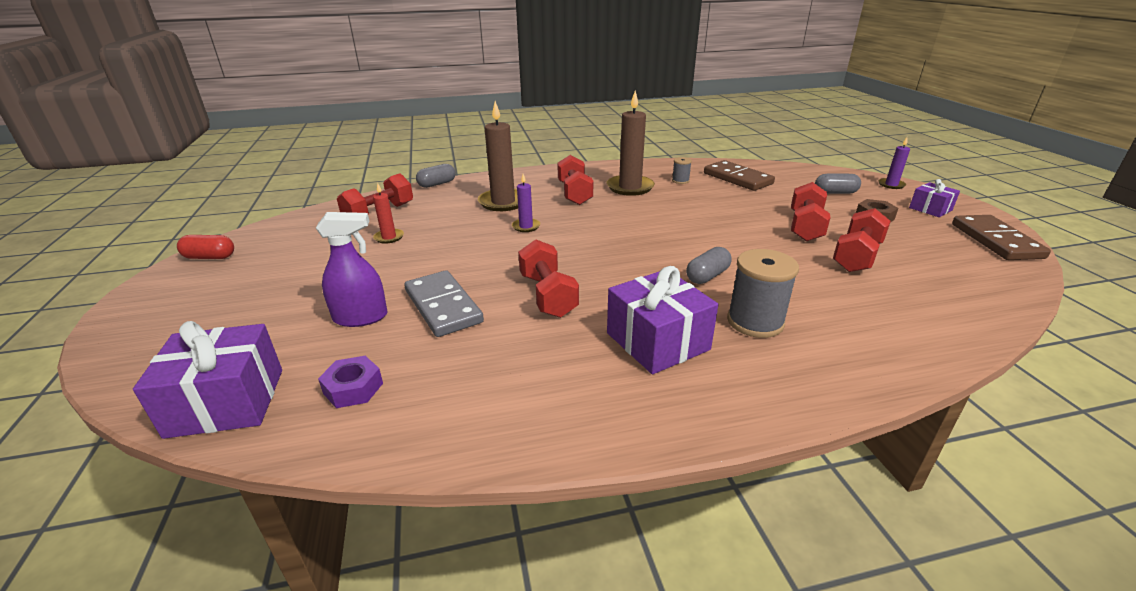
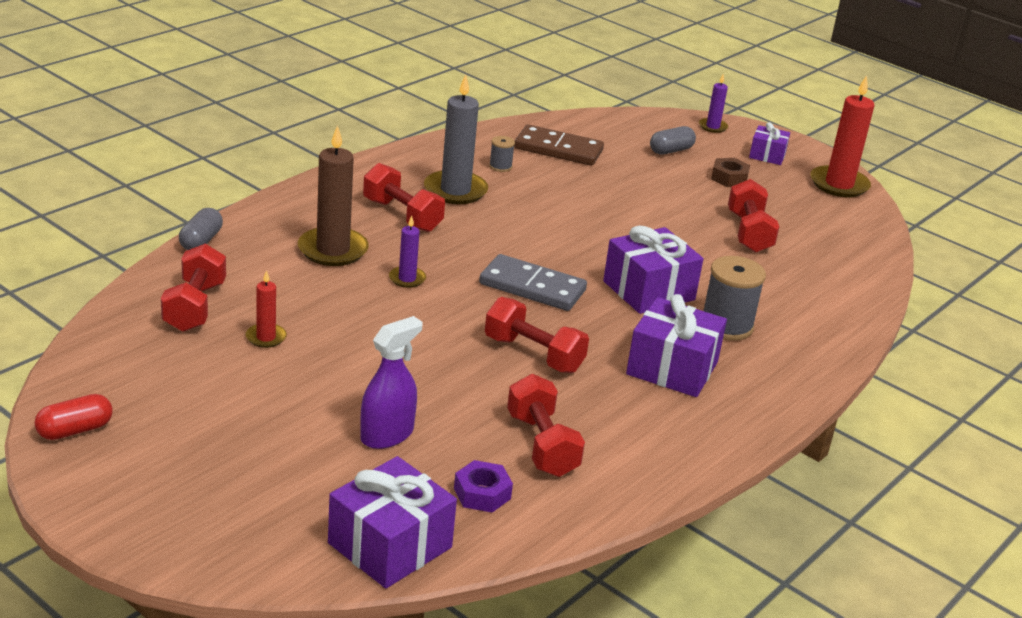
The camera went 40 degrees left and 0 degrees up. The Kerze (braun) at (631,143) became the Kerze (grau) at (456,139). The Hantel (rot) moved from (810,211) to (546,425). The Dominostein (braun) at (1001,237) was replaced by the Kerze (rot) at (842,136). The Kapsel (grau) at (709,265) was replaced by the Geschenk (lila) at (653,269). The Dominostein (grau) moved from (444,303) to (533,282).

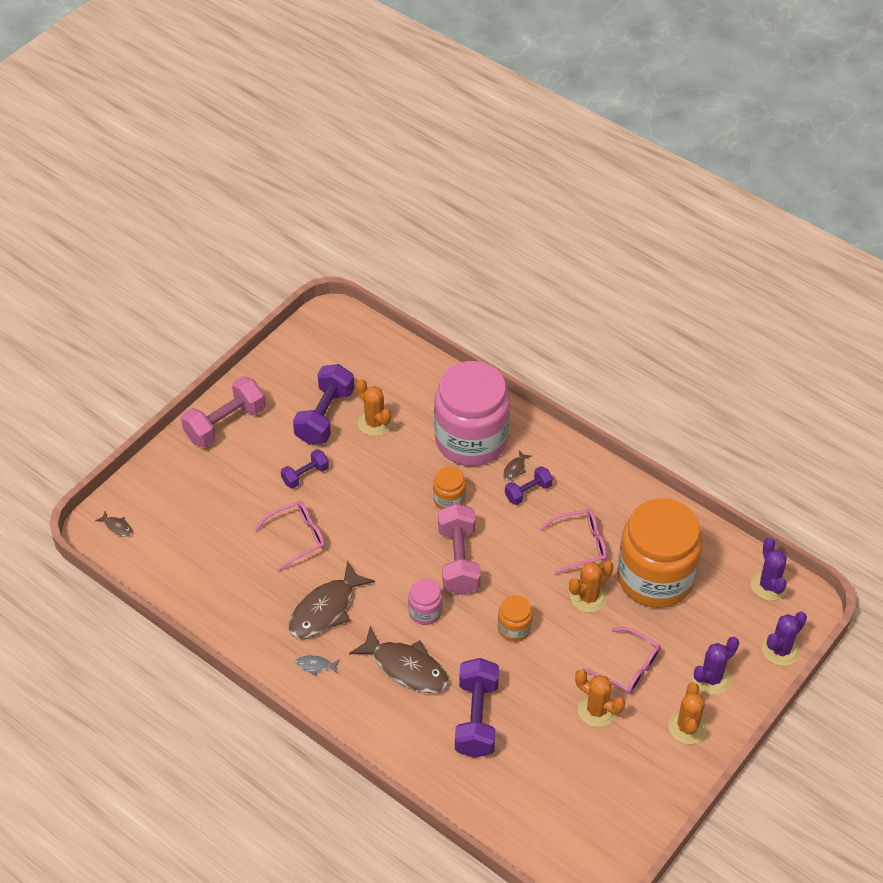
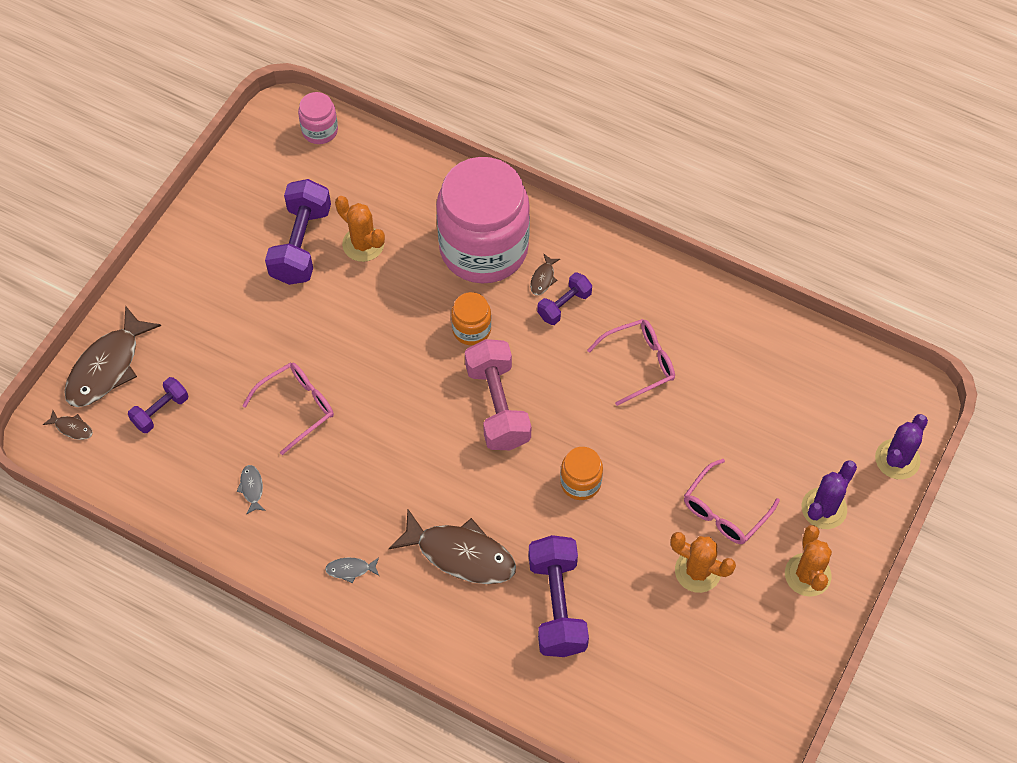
The camera went 10 degrees left and 10 degrees up. The Hantel (rosa) at (223,411) disappeared. The Hantel (lila) moved from (305,469) to (158,405). The Einmachglas (orange) at (659,553) disappeared. The Kaktus (lila) at (769,569) disappeared. The Fisch (braun) moved from (331,599) to (112,356). The Kaktus (orange) at (591,587) disappeared. The Einmachglas (rosa) moved from (425,602) to (318,118). The Brille (rosa) at (621,660) turned 105 degrees clockwise. The Fisch (grau) at (251,490) appeared.

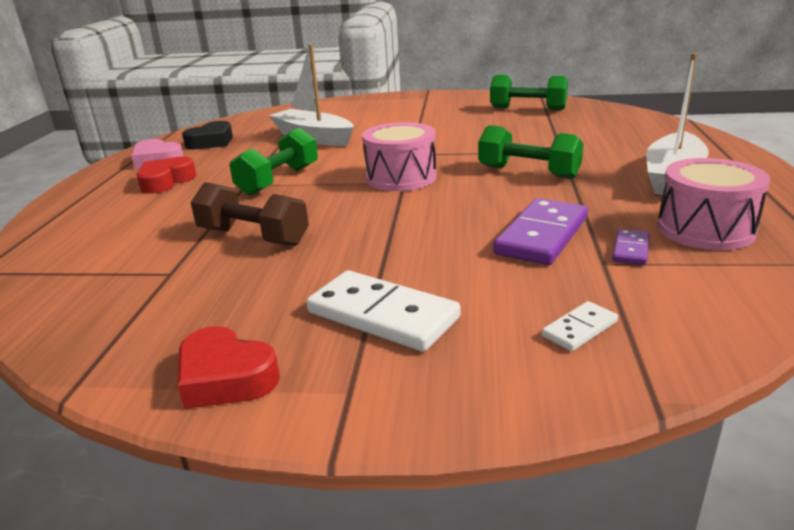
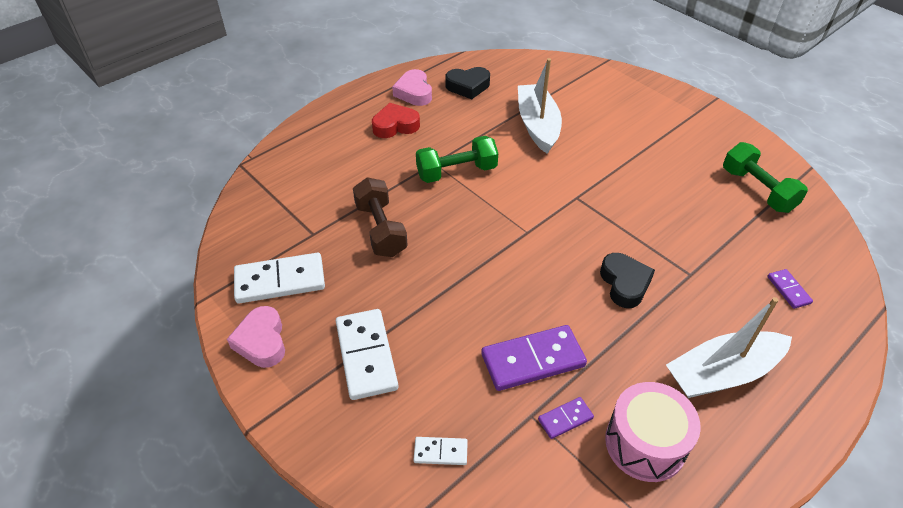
The camera went 40 degrees right and 20 degrees up. The Trommel (rosa) at (399,156) disappeared. The Hantel (grün) at (531,152) was replaced by the Herz (schwarz) at (627,280). The Herz (rot) at (228,367) became the Herz (rosa) at (256,337). The Dominostein (weiß) at (279,278) appeared. The Dominostein (lila) at (790,289) appeared.

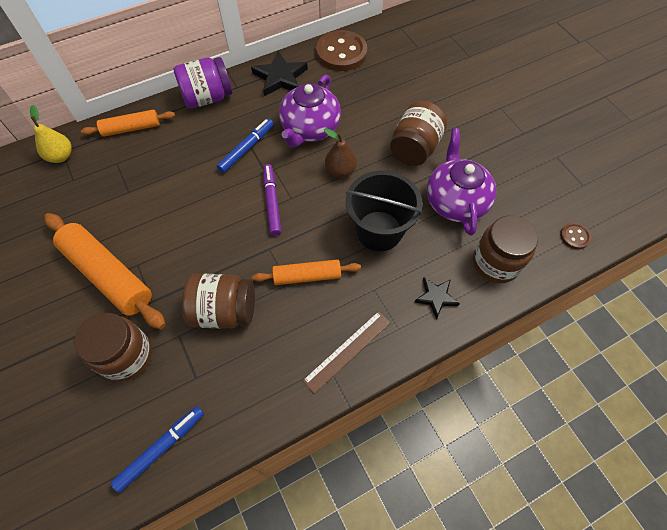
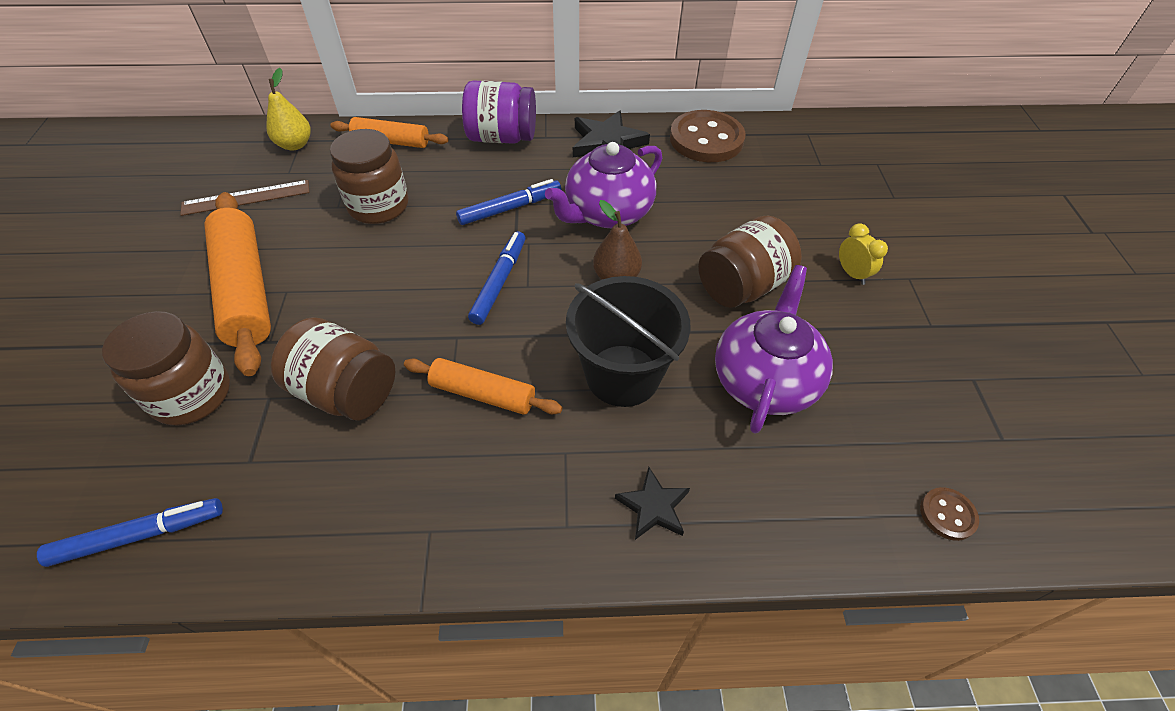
The camera went 25 degrees right and 10 degrees down. The Filzstift (lila) at (272,200) became the Filzstift (blau) at (496,278). The Einmachglas (braun) moved from (505,249) to (369,176). The Lineal (braun) moved from (346,352) to (245,198). The Wecker (gelb) at (863,254) appeared.

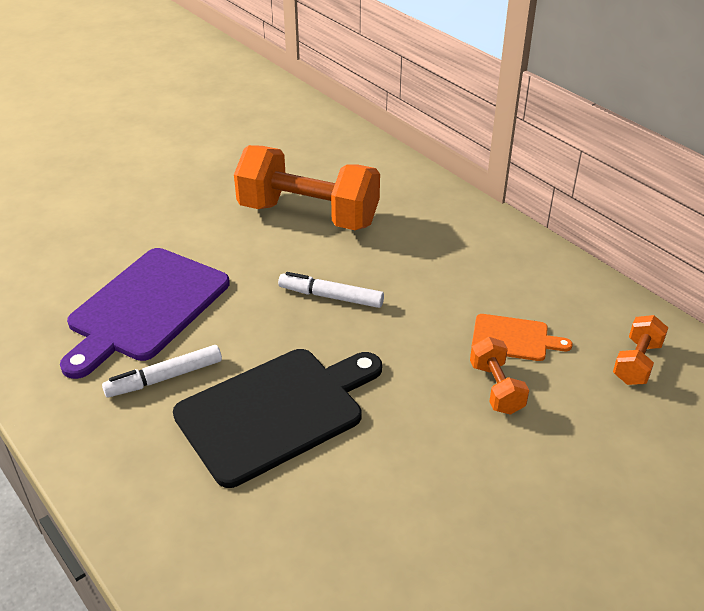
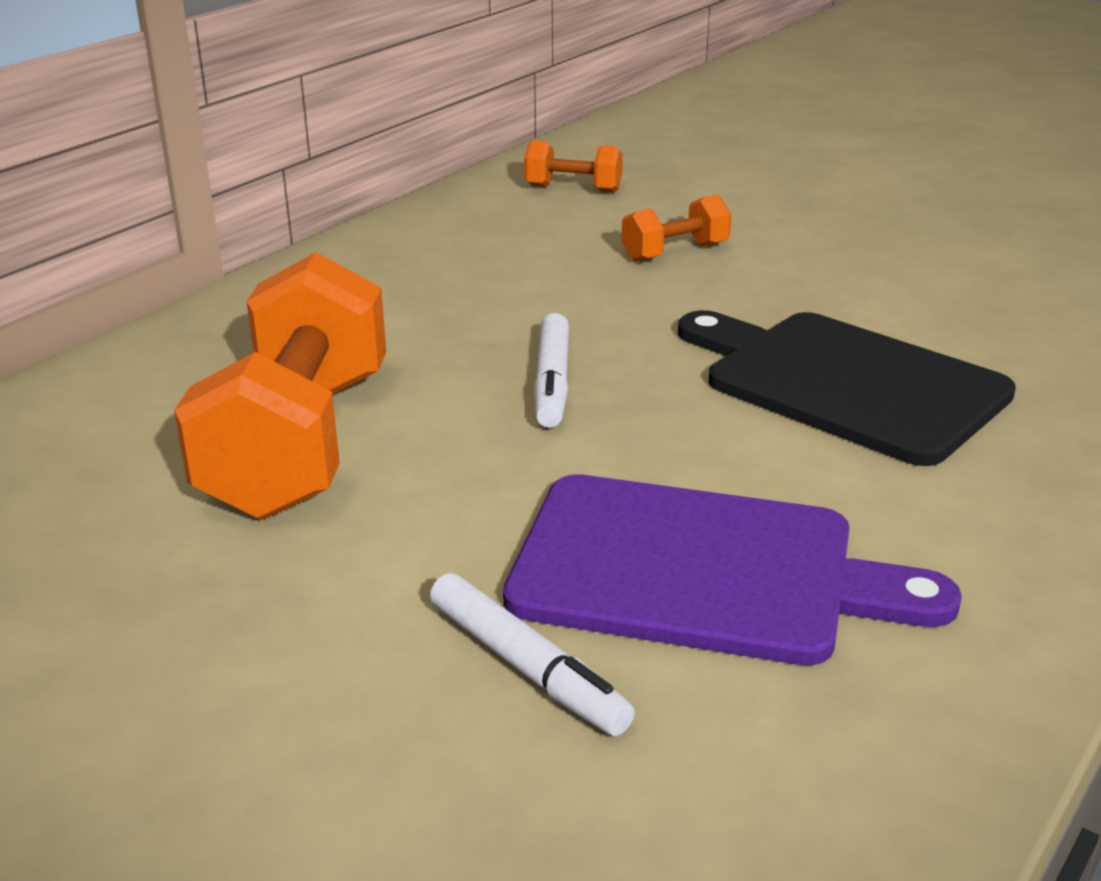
The camera went 105 degrees left and 10 degrees down. The Schneidebrett (orange) at (522,337) disappeared. The Filzstift (weiß) moved from (162,371) to (532,654).

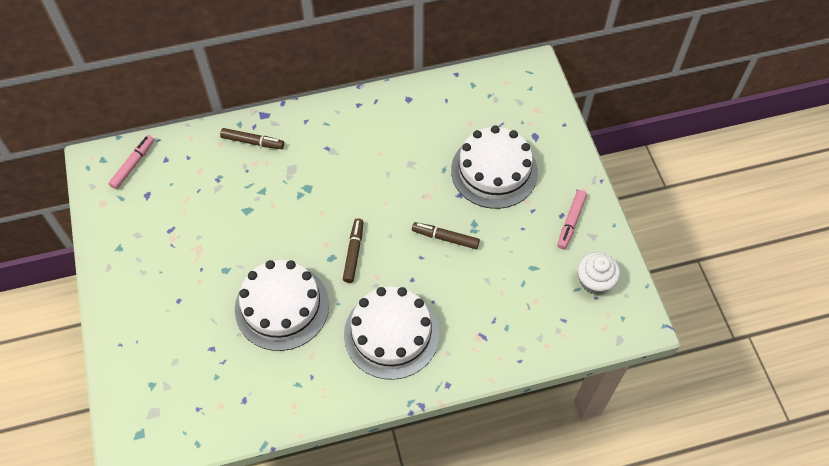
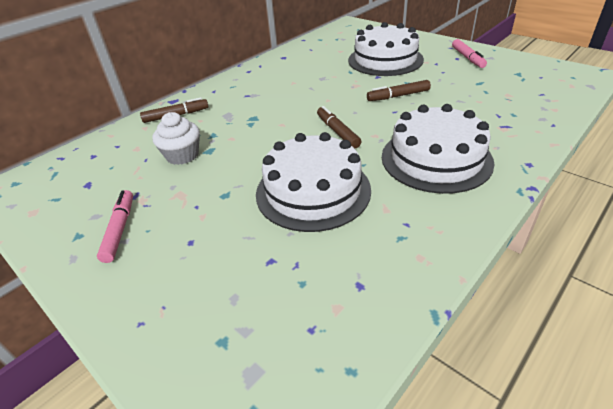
The camera went 30 degrees left and 20 degrees down. The Filzstift (rosa) moved from (131,162) to (115,226). The Muffin (weiß) moved from (599,273) to (176,138).

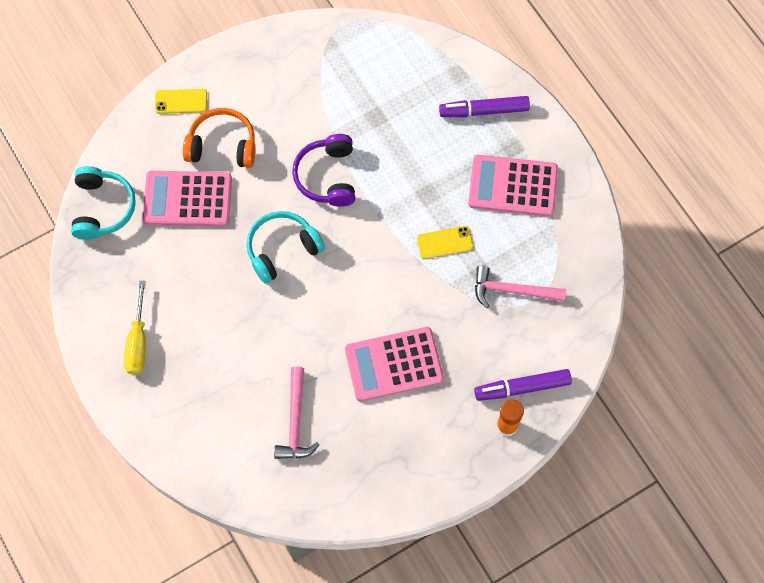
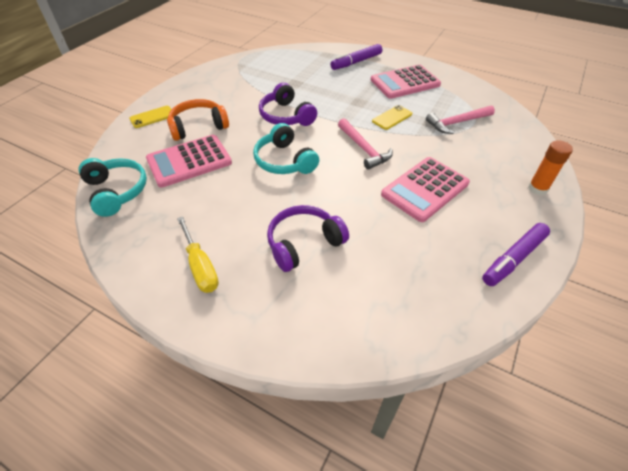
The camera went 30 degrees left and 20 degrees down. The Kopfhörer (türkis) at (285,247) turned 60 degrees counterclockwise. The Hammer (rosa) moved from (296,412) to (365,144). The Filzstift (lila) moved from (523,385) to (516,254). The Kopfhörer (lila) at (308,238) appeared.

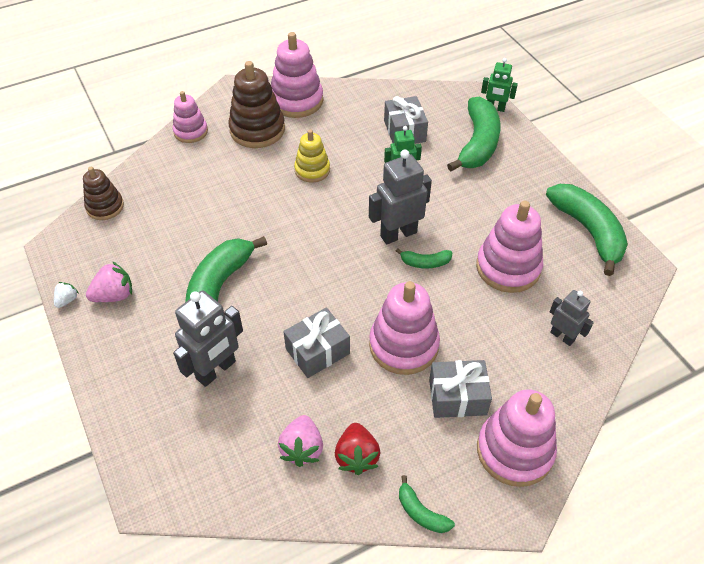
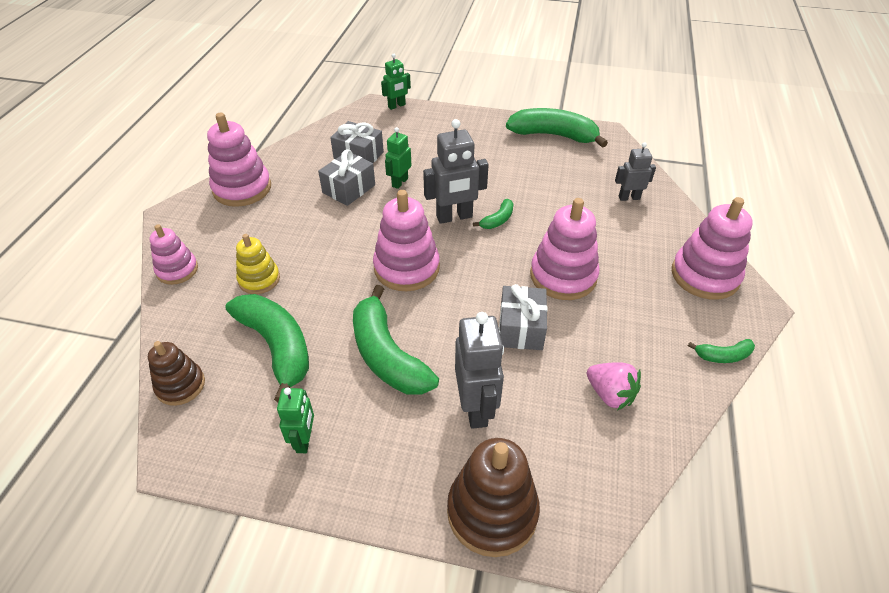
The camera went 50 degrees left and 5 degrees down. The Stapelspielzeug (braun) moved from (256,104) to (493,497). The Banane (grün) moved from (474,134) to (267,348). The Stapelspielzeug (gelb) moved from (312,156) to (258,264). The Roboter (grau) at (400,197) turned 120 degrees counterclockwise. The Stapelspielzeug (rosa) moved from (509,247) to (406,240). The Erdbeere (rosa) at (109,281) was replaced by the Roboter (grün) at (295,420). The Erdbeere (weiß) at (66,295) disappeared. The Geschenk (grau) moved from (460,389) to (346,177). The Erdbeere (rot) at (357,449) disappeared.

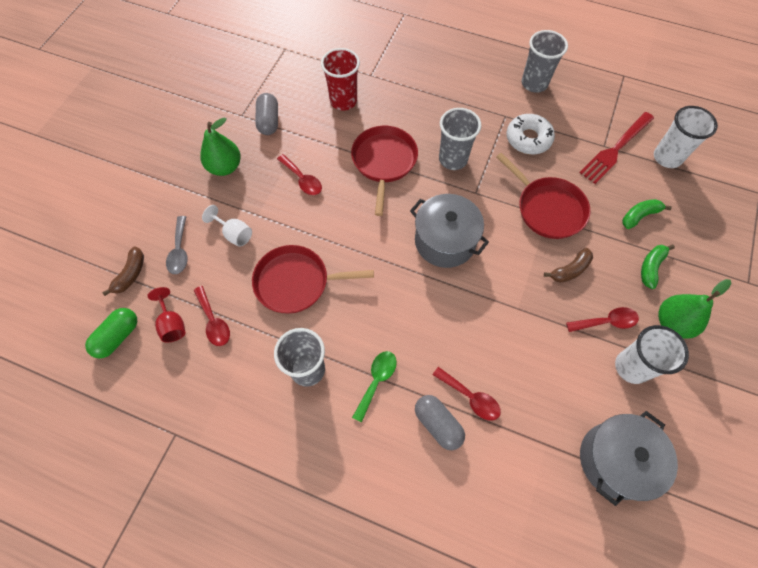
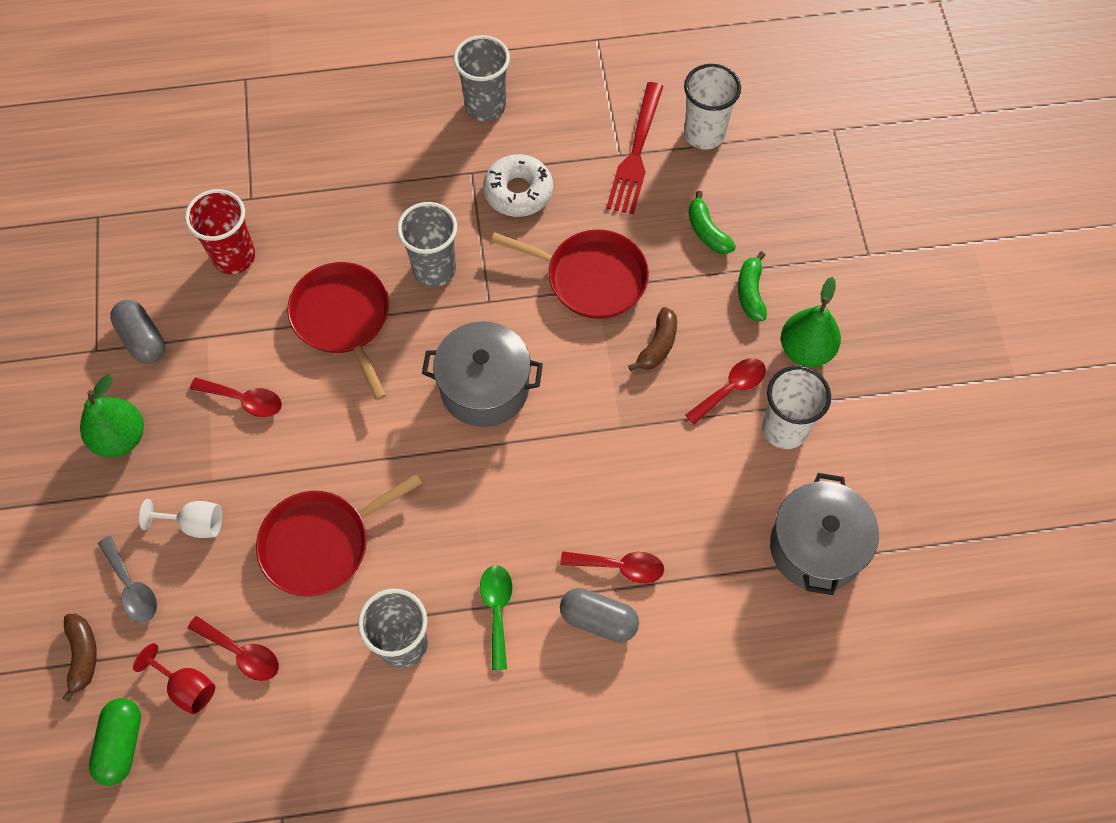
The camera went 30 degrees left and 0 degrees up. The Banane (grün) at (647,214) turned 60 degrees counterclockwise.

